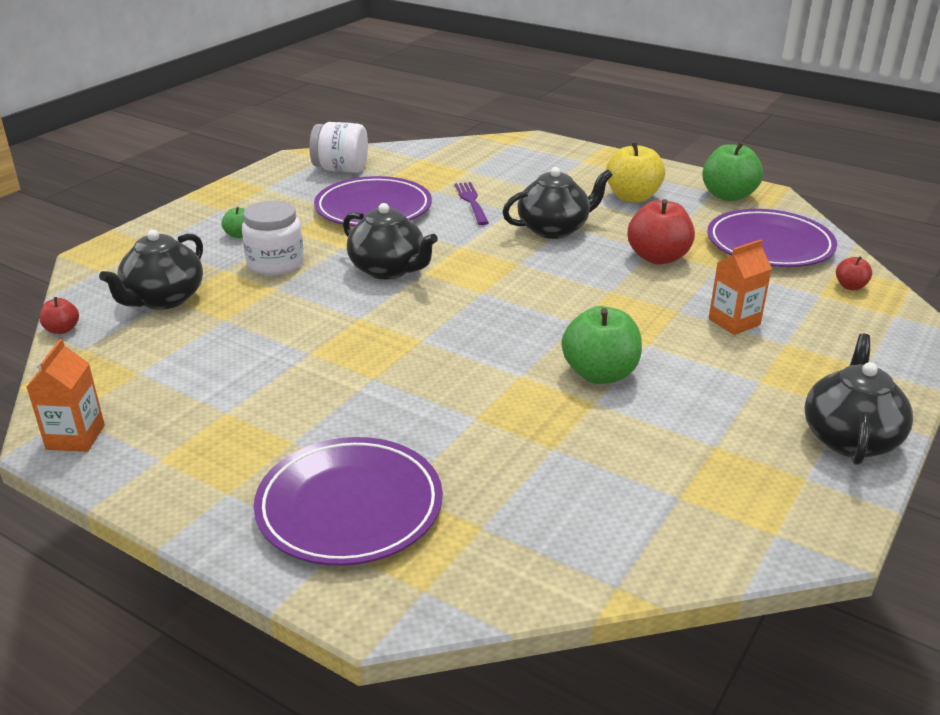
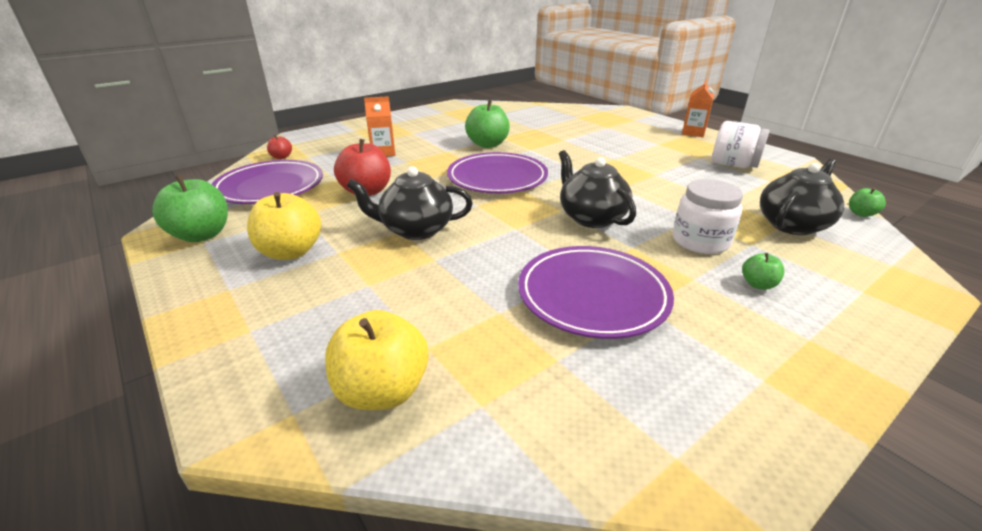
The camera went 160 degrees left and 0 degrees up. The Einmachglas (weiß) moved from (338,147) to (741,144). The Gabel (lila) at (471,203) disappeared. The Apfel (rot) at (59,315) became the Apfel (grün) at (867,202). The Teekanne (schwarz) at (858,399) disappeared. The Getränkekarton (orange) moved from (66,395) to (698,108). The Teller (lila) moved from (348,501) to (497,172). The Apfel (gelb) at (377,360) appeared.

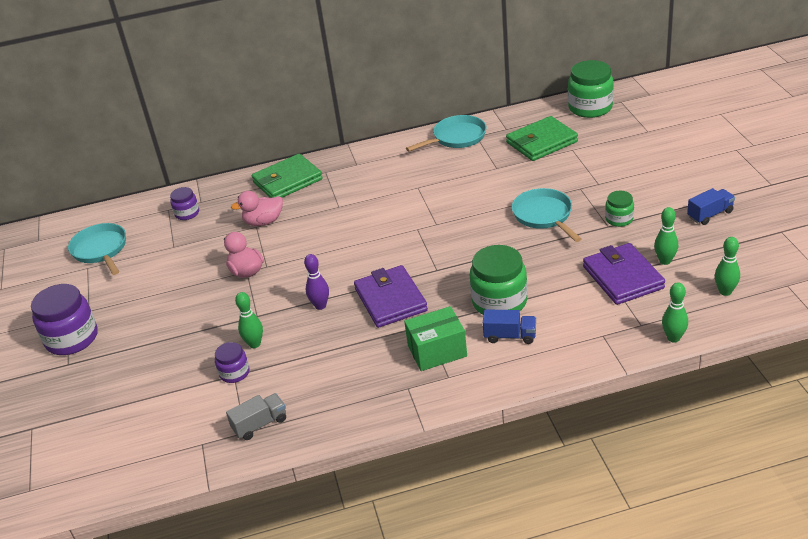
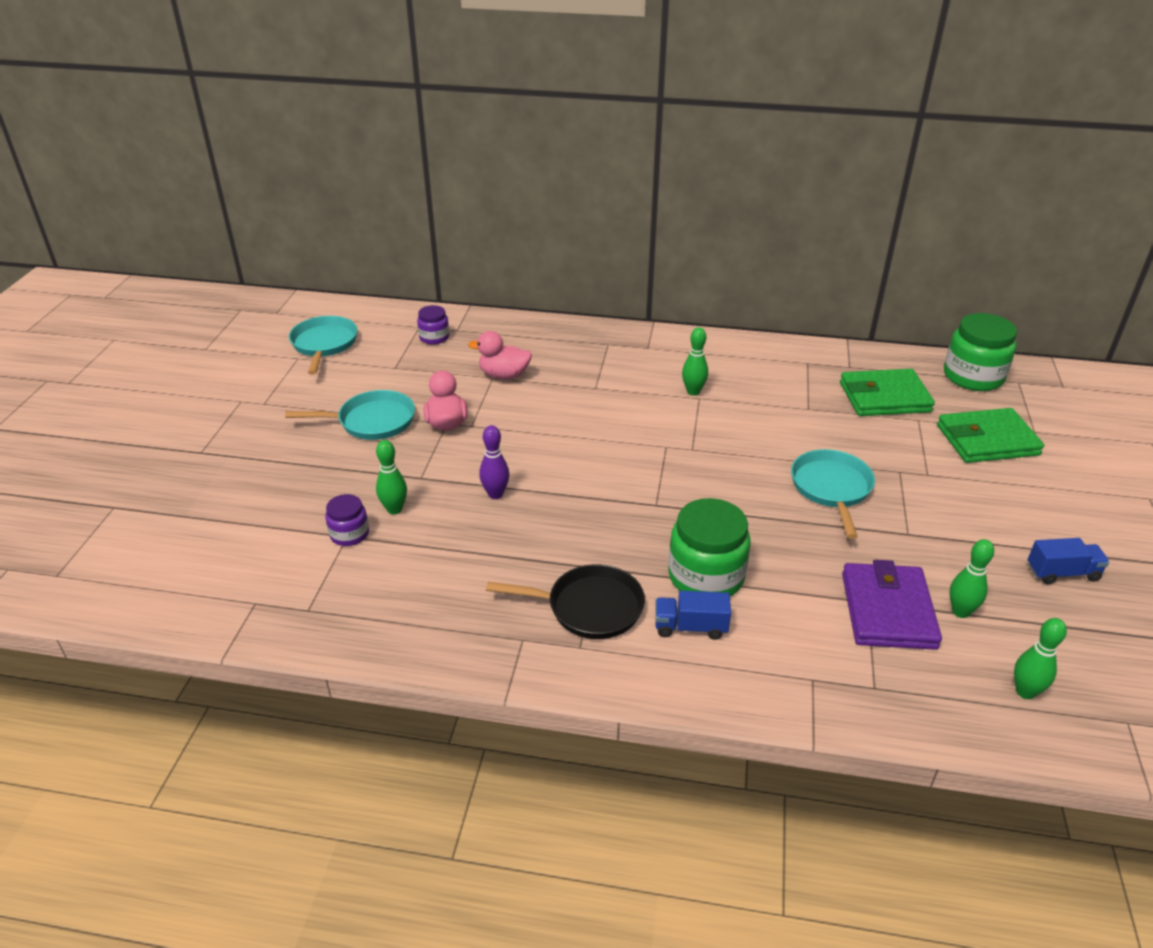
The camera went 20 degrees right and 0 degrees up. The Pfanne (türkis) moved from (446,133) to (350,415). The Geldbörse (grün) moved from (287,176) to (990,435). The Einmachglas (grün) at (619,209) disappeared. The Geldbörse (lila) at (391,296) disappeared. The Bowlingkegel (grün) moved from (675,312) to (695,361). The Einmachglas (lila) at (64,319) disappeared. The Schachtel (grün) at (435,338) was replaced by the Pfanne (schwarz) at (565,601). The Lastwagen (blau) at (509,326) turned 150 degrees clockwise. The Lastwagen (grau) at (256,416) disappeared.

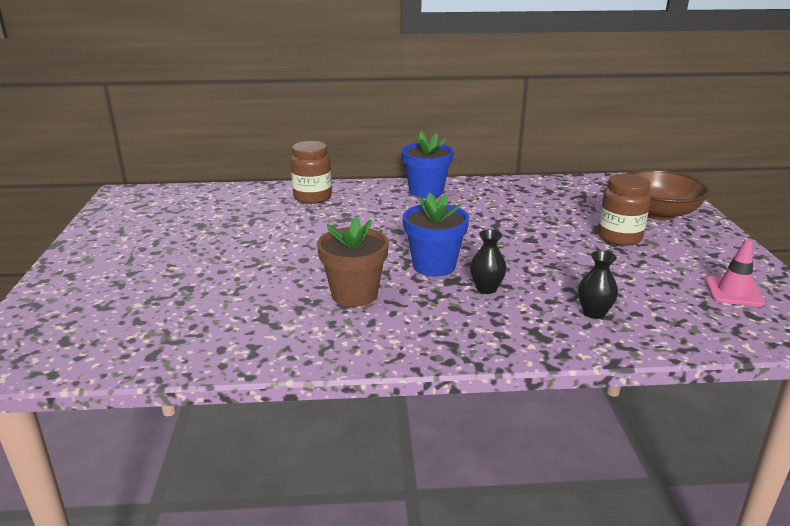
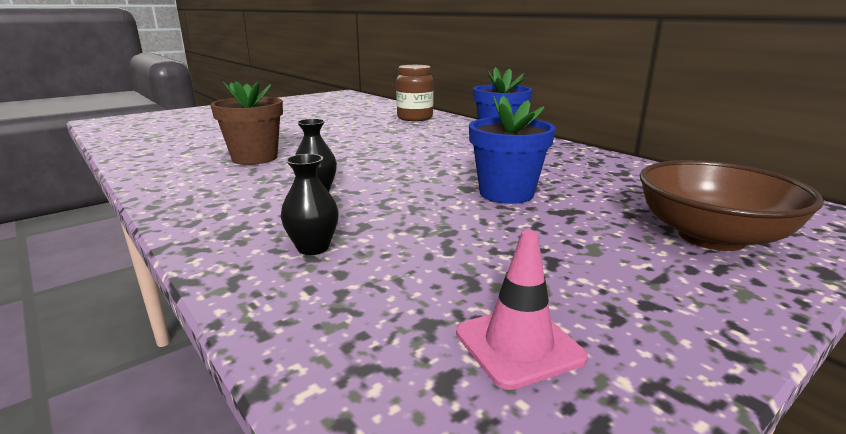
The camera went 55 degrees right and 5 degrees down. The Einmachglas (braun) at (624,210) disappeared. The Blumentopf (blau) moved from (436,235) to (512,150).

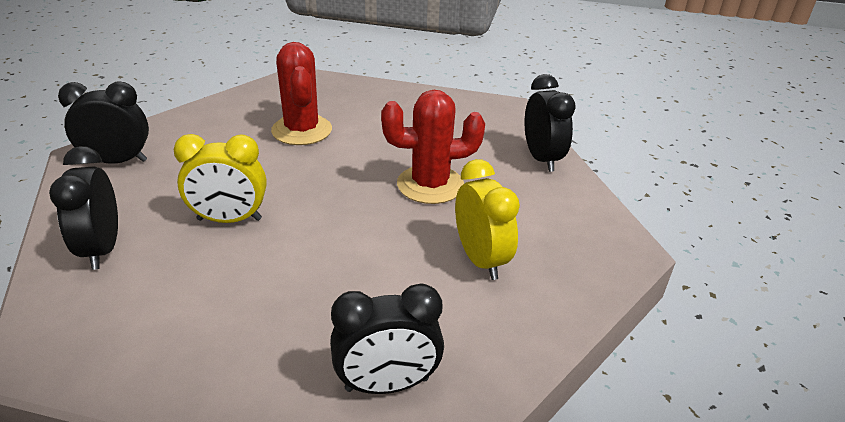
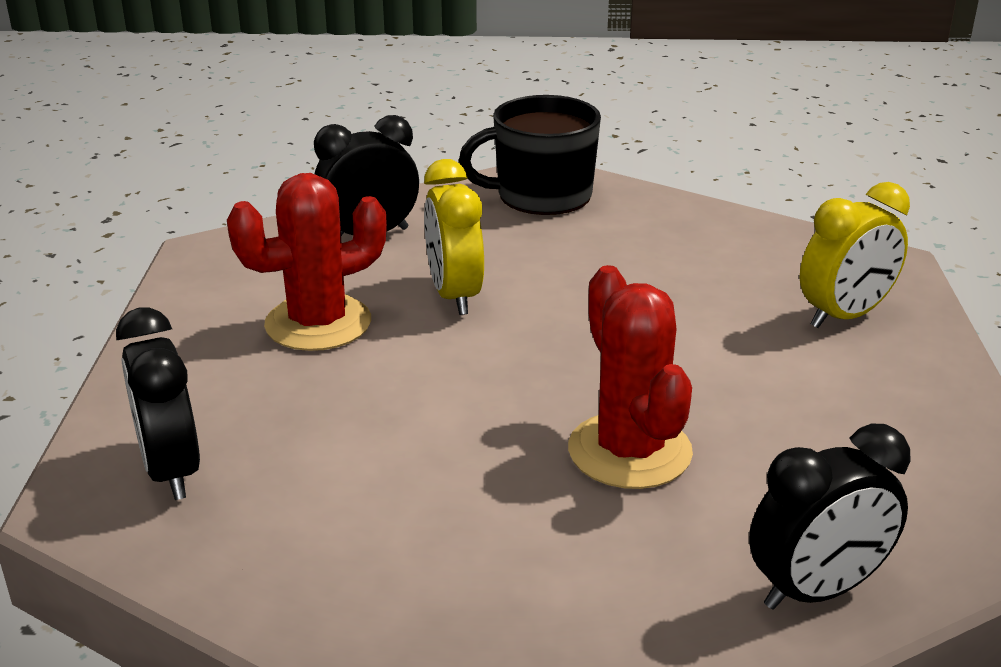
The camera went 80 degrees right and 5 degrees down. The Kaktus (rot) moved from (301,93) to (307,262). The Wecker (schwarz) at (103,122) was replaced by the Tasse (schwarz) at (530,155). The Wecker (gelb) moved from (487,219) to (855,255).

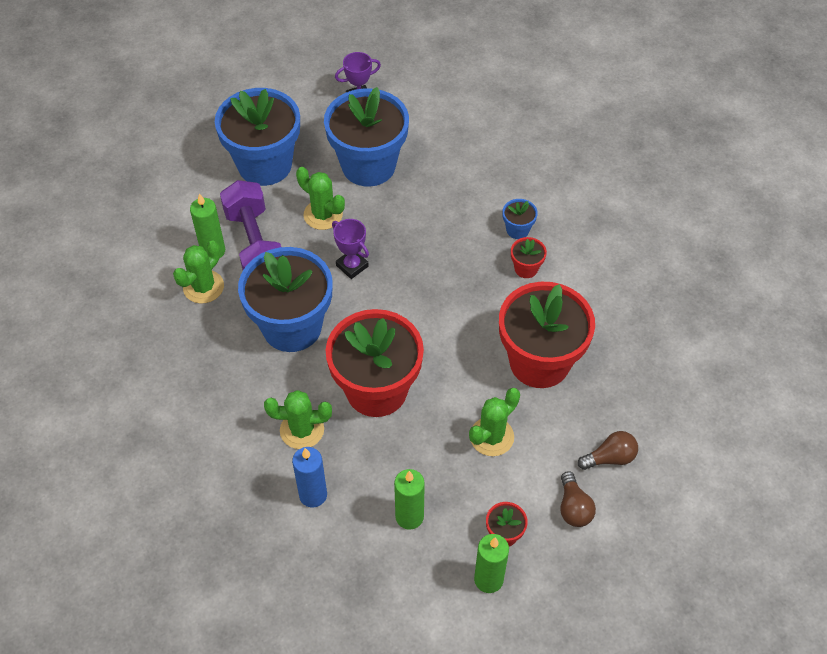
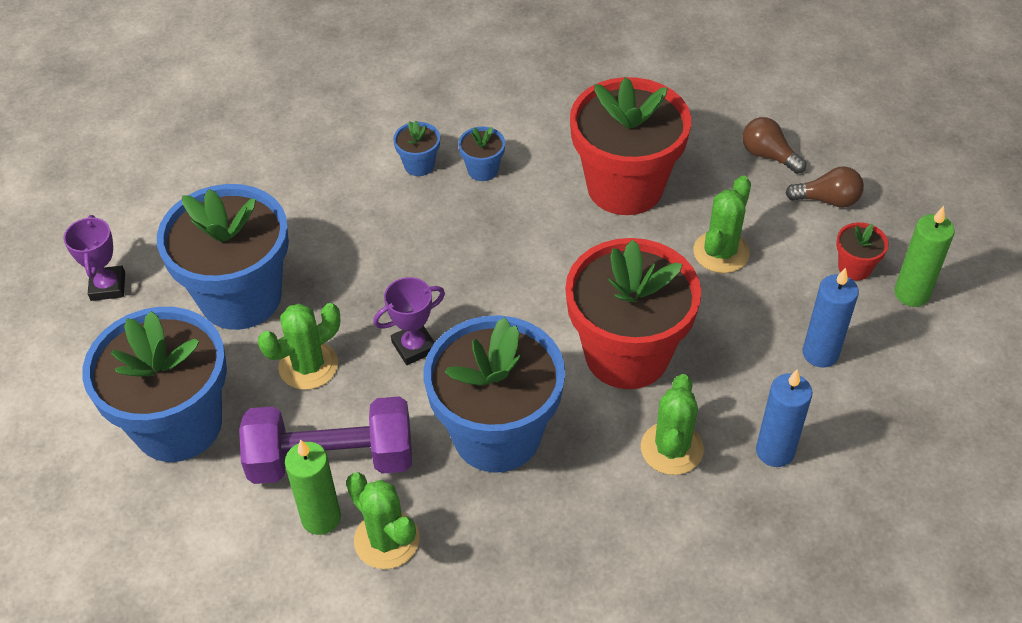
The camera went 75 degrees left and 5 degrees down. The Blumentopf (rot) at (529,257) became the Blumentopf (blau) at (481,154). The Kaktus (grün) at (494,422) turned 60 degrees clockwise. The Glühbirne (braun) at (608,450) turned 45 degrees counterclockwise. The Kerze (grün) at (409,499) became the Kerze (blau) at (830,317).

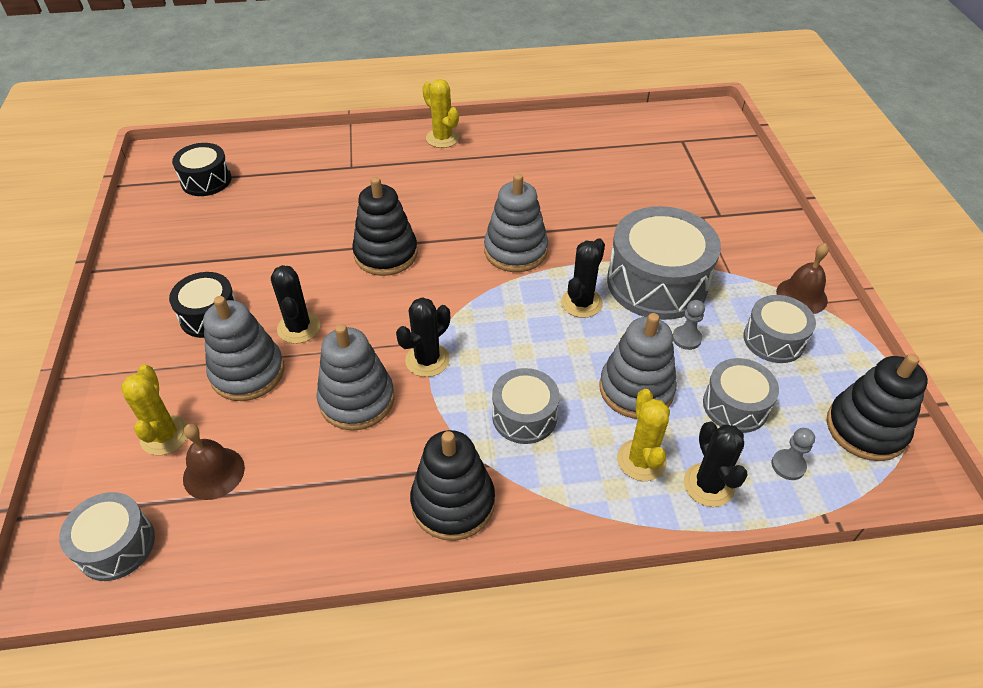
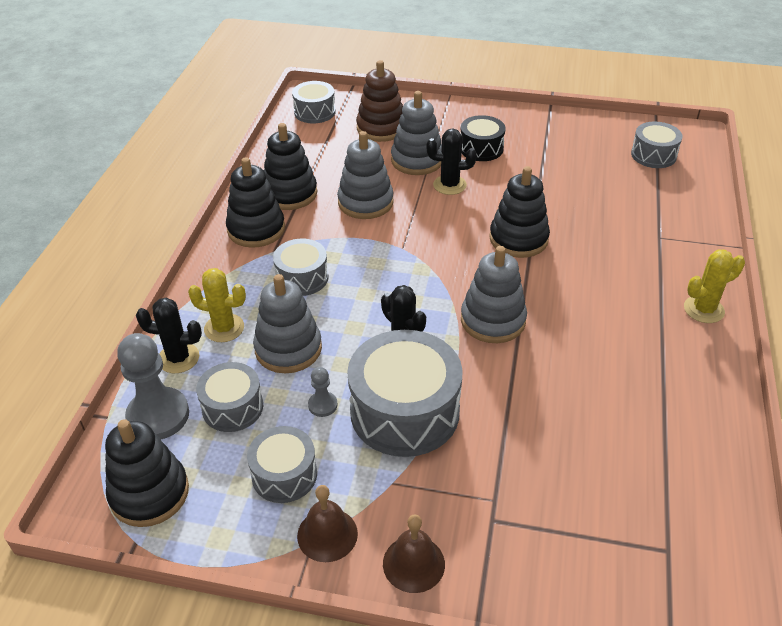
The camera went 110 degrees right and 5 degrees down. The Trommel (schwarz) at (202,169) became the Trommel (grau) at (657,145). The Kaktus (schwarz) at (423,337) disappeared. The Kaktus (gelb) at (154,409) was replaced by the Stapelspielzeug (braun) at (379,101). The Glocke (braun) moved from (214,462) to (414,553). The Bauer (grau) at (793,454) changed to 2.07 times the size. The Stapelspielzeug (schwarz) at (290,166) appeared.

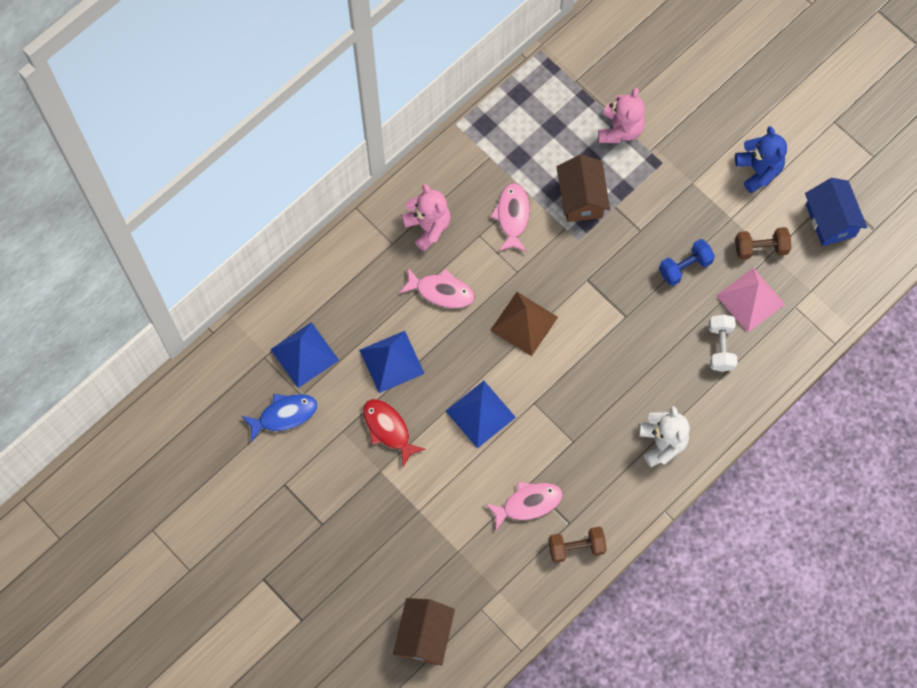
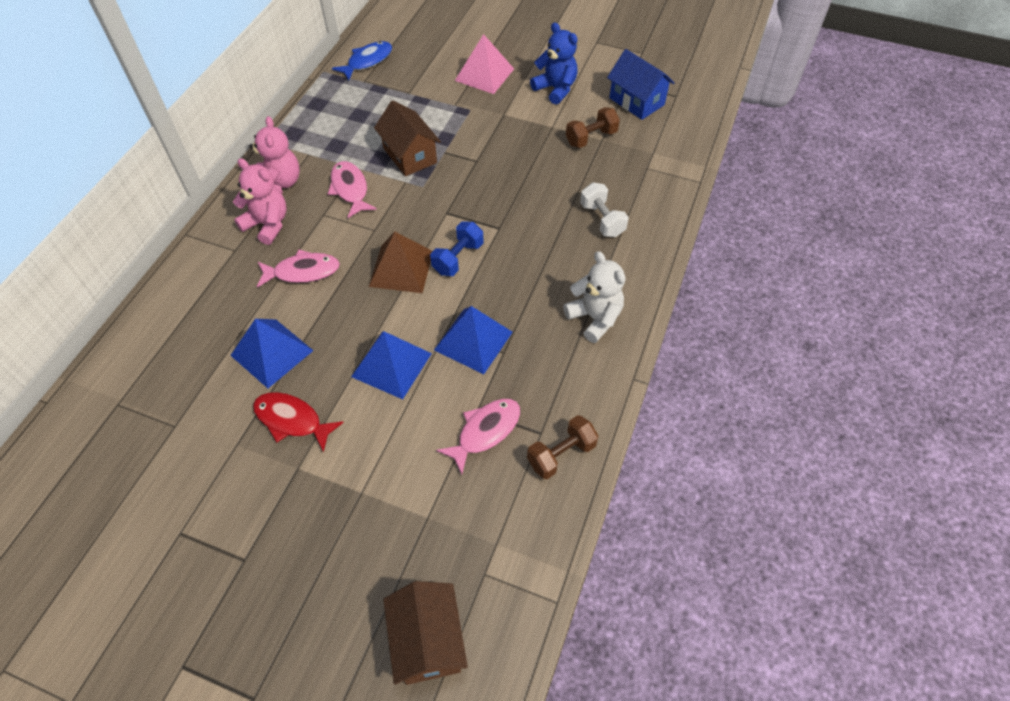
The camera went 25 degrees left and 15 degrees down. The Teddybär (rosa) moved from (621,115) to (274,155). The Hantel (blau) moved from (687,262) to (457,248). The Pyramide (rosa) moved from (750,300) to (484,64). The Pyramide (blau) moved from (304,355) to (473,340). The Fisch (blau) moved from (279,418) to (362,61).

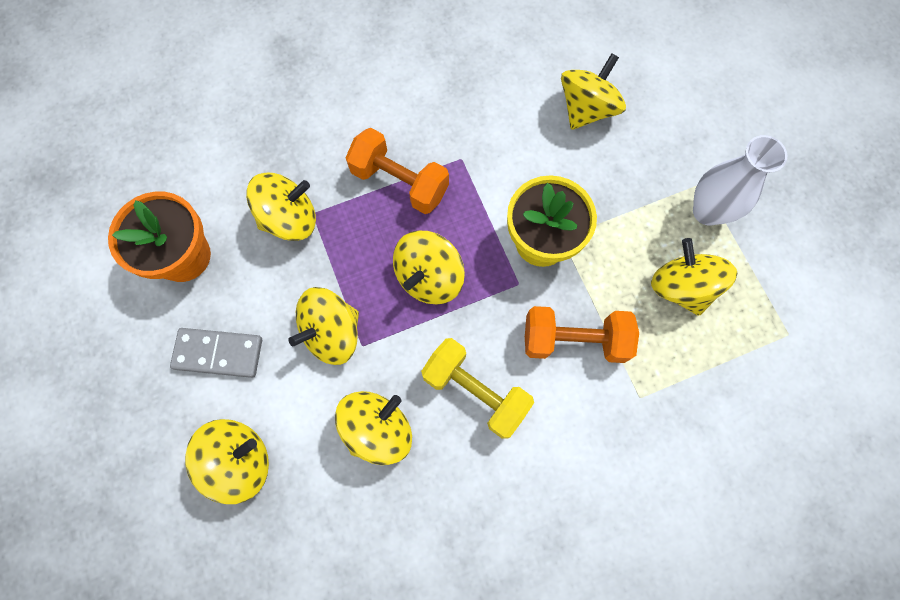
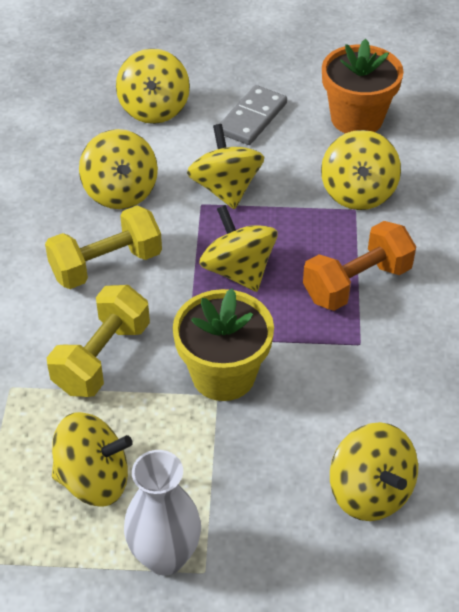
The camera went 115 degrees right and 25 degrees down. The Hantel (orange) at (582,334) became the Hantel (gelb) at (98,341).

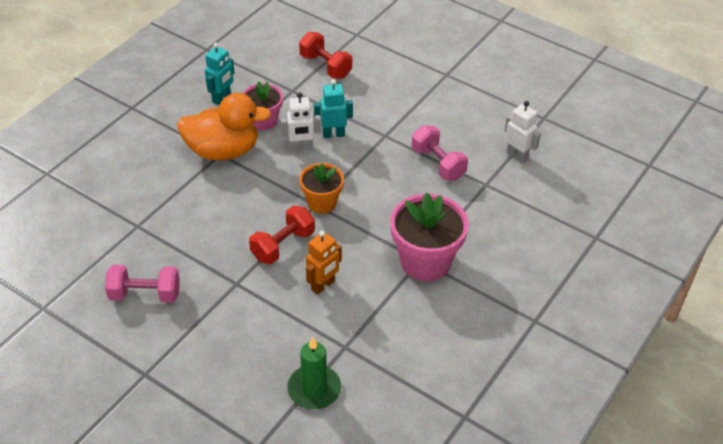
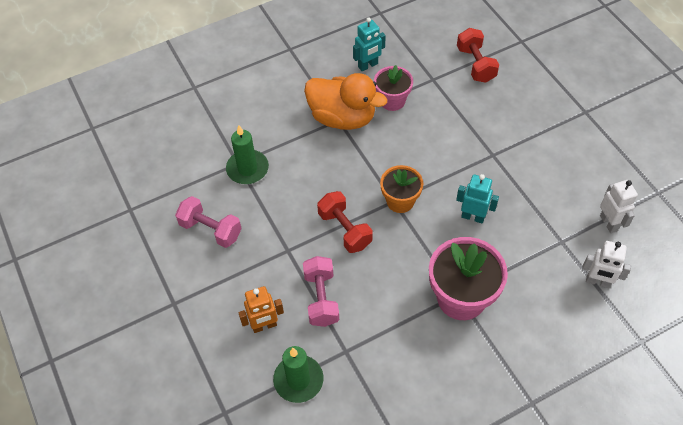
The camera went 30 degrees right and 10 degrees up. The Roboter (türkis) moved from (333,108) to (477,199). The Roboter (weiß) moved from (301,122) to (606,264). The Hantel (rosa) moved from (440,152) to (321,291). The Hantel (rot) at (282,235) turned 75 degrees clockwise. The Roboter (orange) moved from (324,263) to (261,309). The Kerze (grün) at (247,154) appeared.

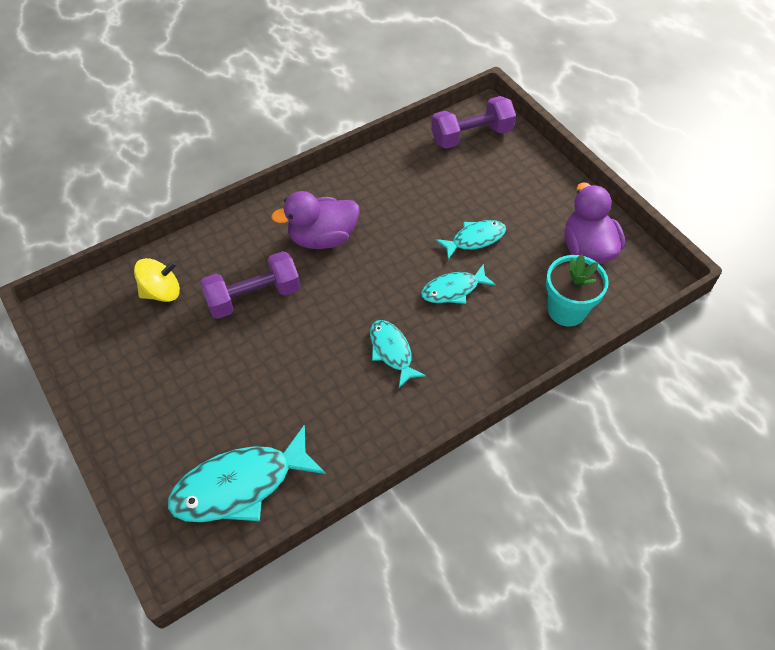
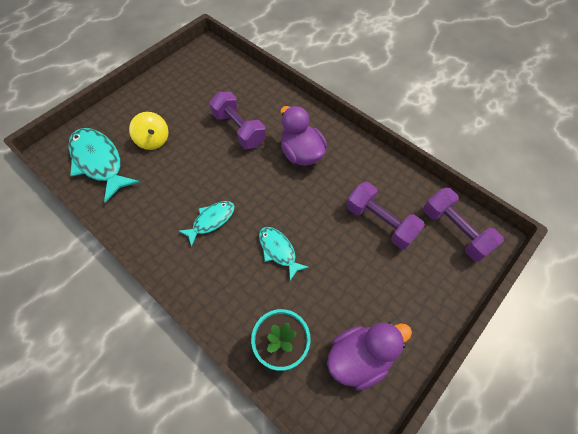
The camera went 75 degrees right and 5 degrees up. The Fisch (türkis) at (470,240) disappeared. The Kreisel (gelb) moved from (157,280) to (148,131). The Hantel (lila) at (385,215) appeared.

